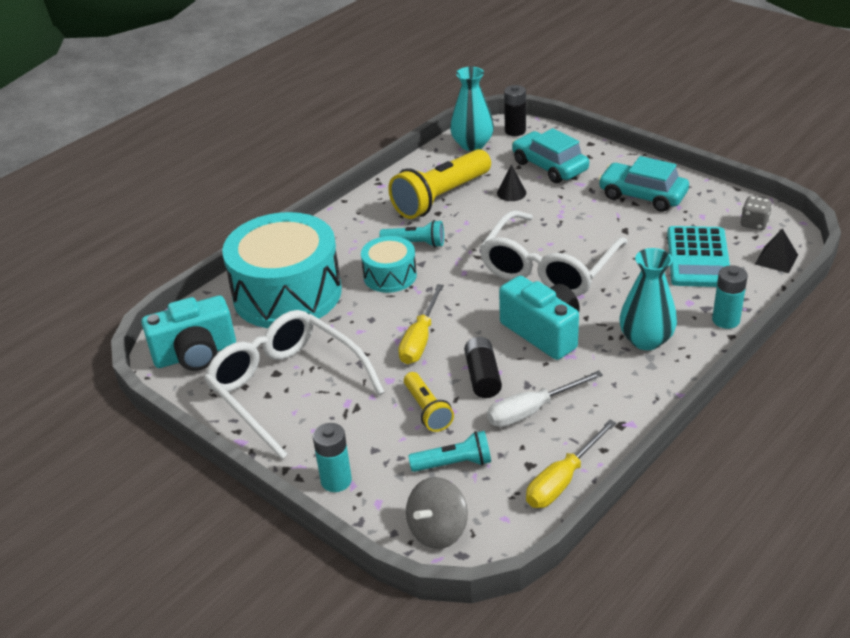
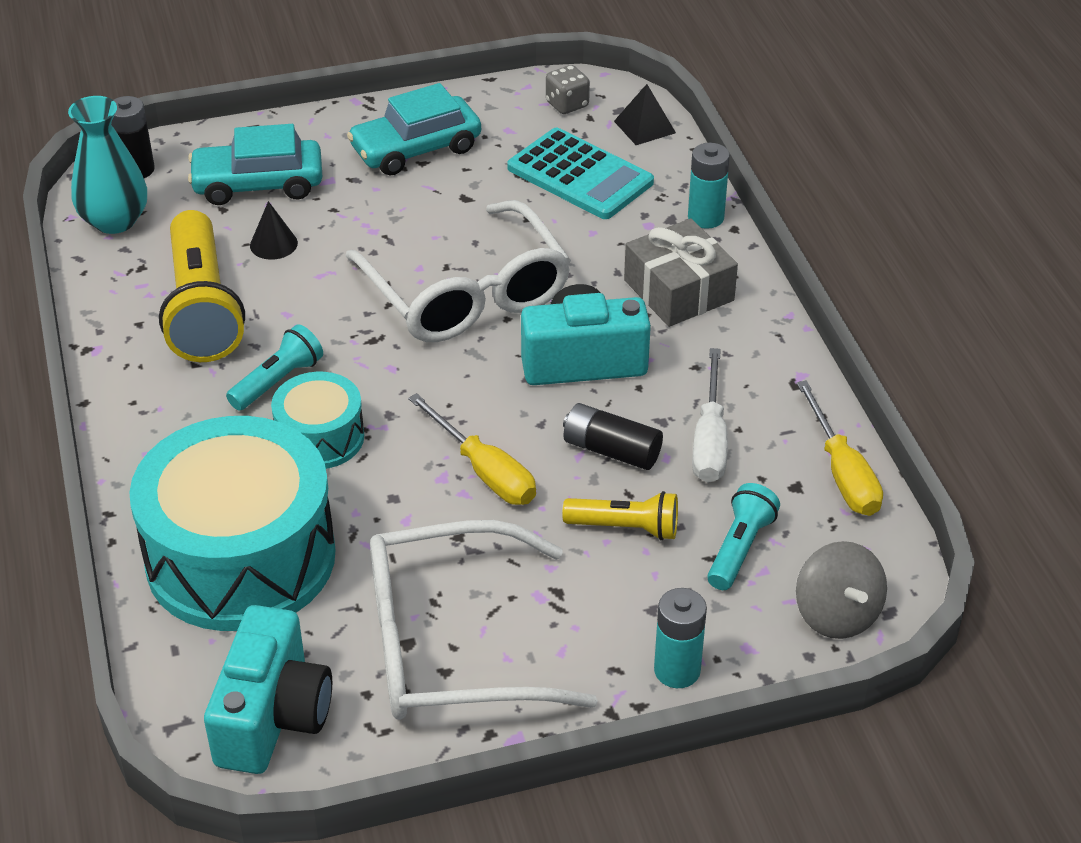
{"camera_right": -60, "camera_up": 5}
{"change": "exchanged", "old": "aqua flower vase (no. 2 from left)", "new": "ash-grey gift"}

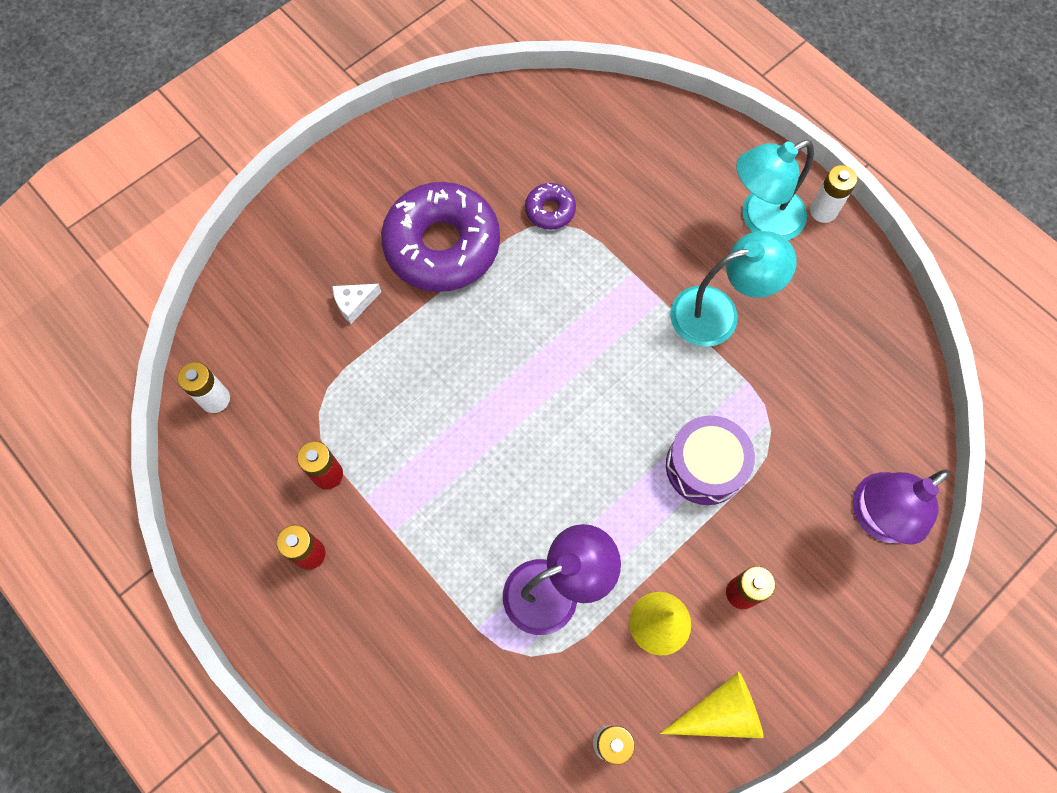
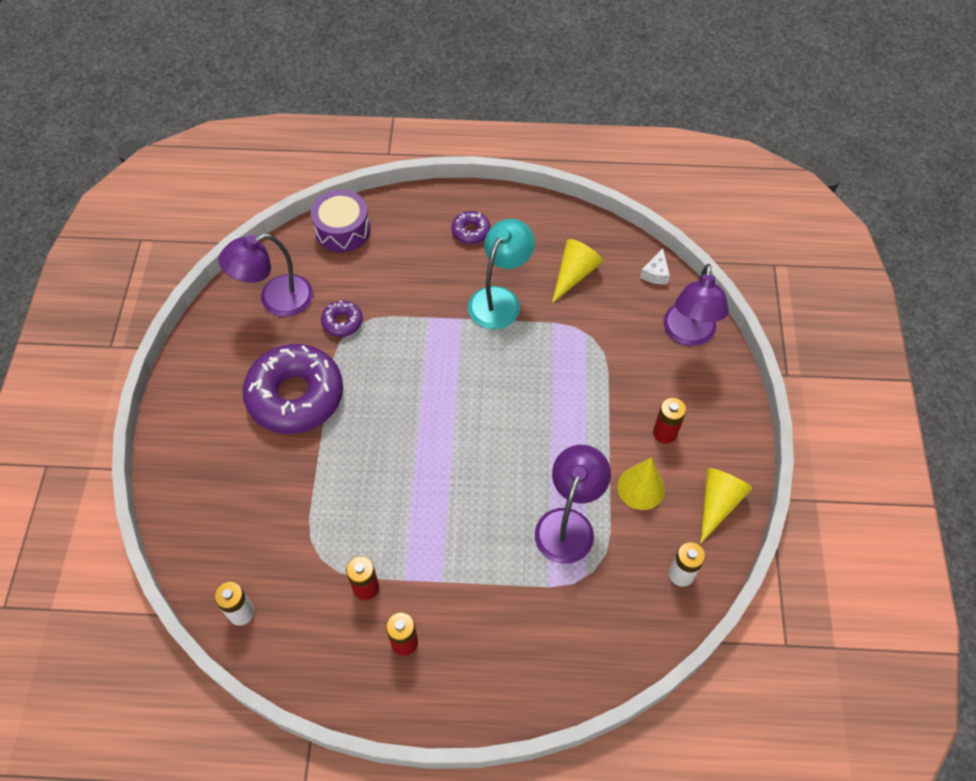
{"camera_right": -45, "camera_up": -10}
{"change": "missing", "old": "white battery (no. 3 from left)"}
{"change": "appeared", "new": "purple reading lamp (no. 1 from left)"}
{"change": "appeared", "new": "golden cone shape (no. 1 from left)"}
{"change": "relocated", "old": "white piece of cheese"}
{"change": "relocated", "old": "purple drum"}
{"change": "exchanged", "old": "aqua reading lamp (no. 2 from left)", "new": "purple doughnut (no. 3 from left)"}

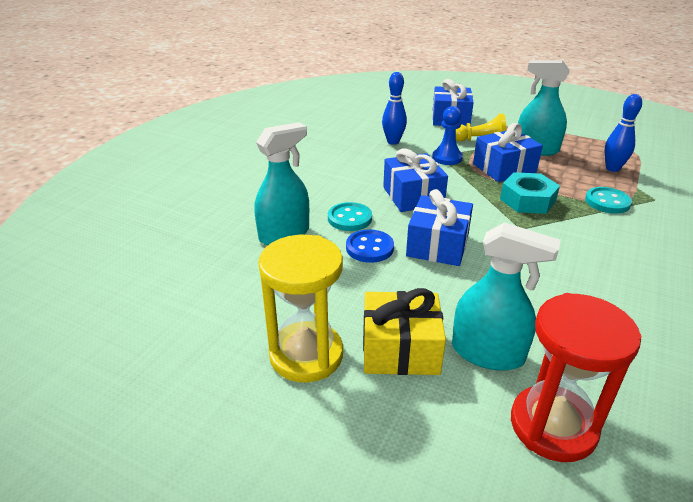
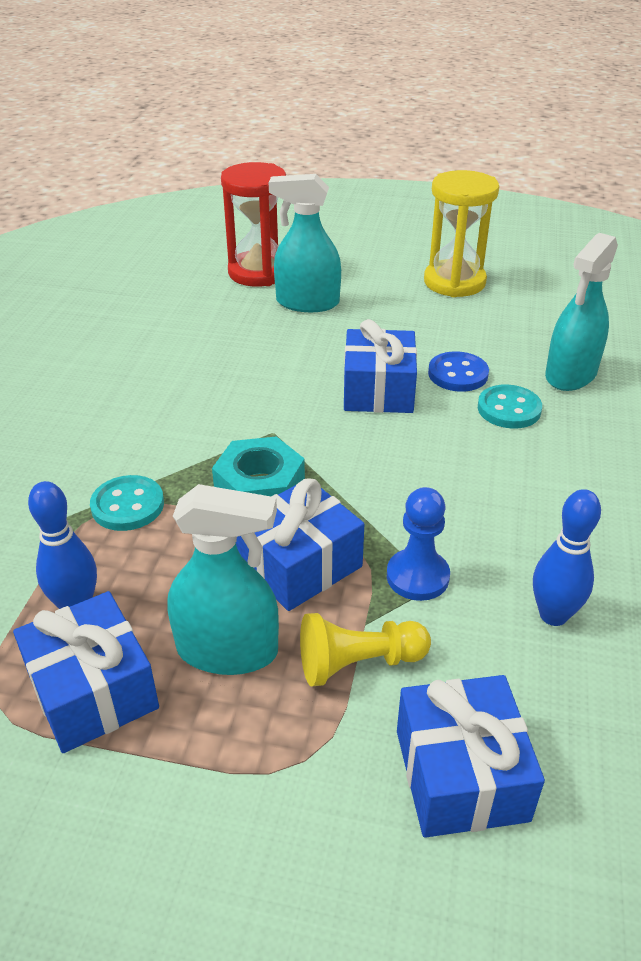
{"camera_right": 165, "camera_up": 5}
{"change": "missing", "old": "golden gift"}
{"change": "relocated", "old": "blue gift (no. 1 from left)"}

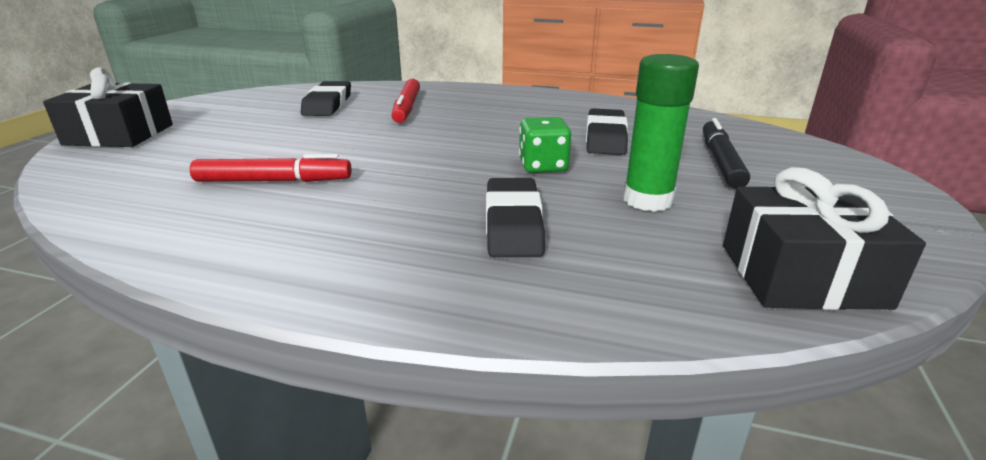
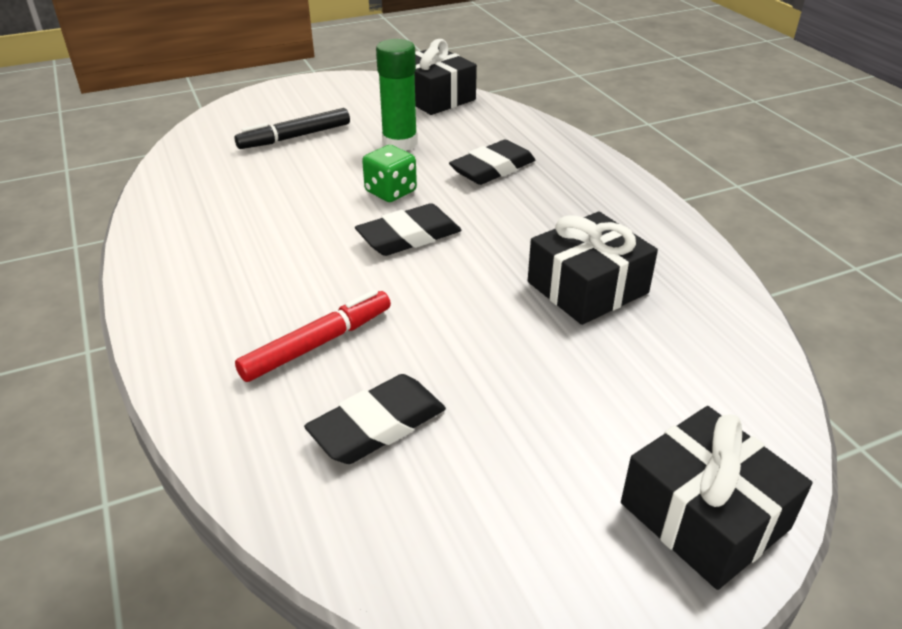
{"camera_right": -130, "camera_up": 10}
{"change": "relocated", "old": "ebony pencil eraser (no. 3 from left in the first image)", "new": "ebony pencil eraser (no. 2 from left)"}
{"change": "exchanged", "old": "red marker (no. 1 from left)", "new": "ebony gift (no. 2 from left)"}

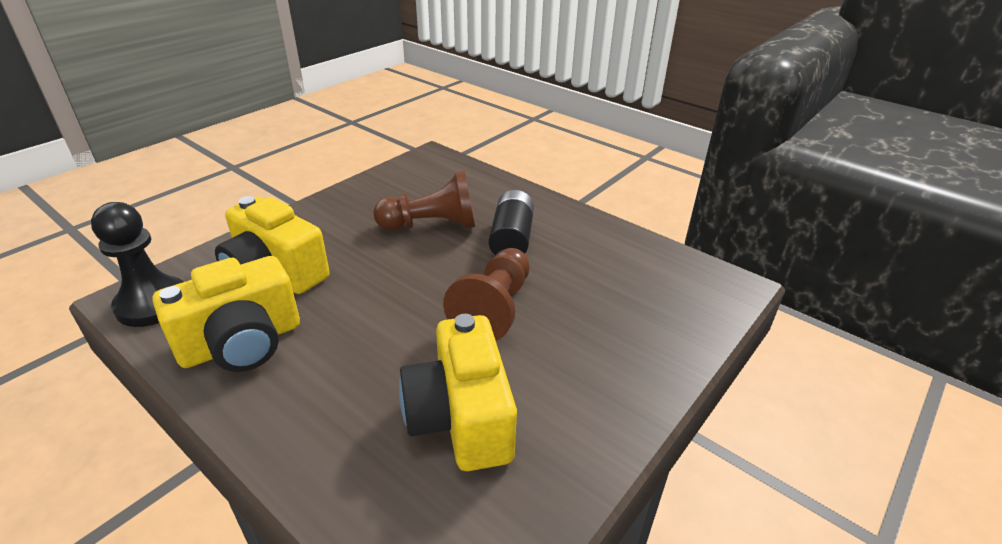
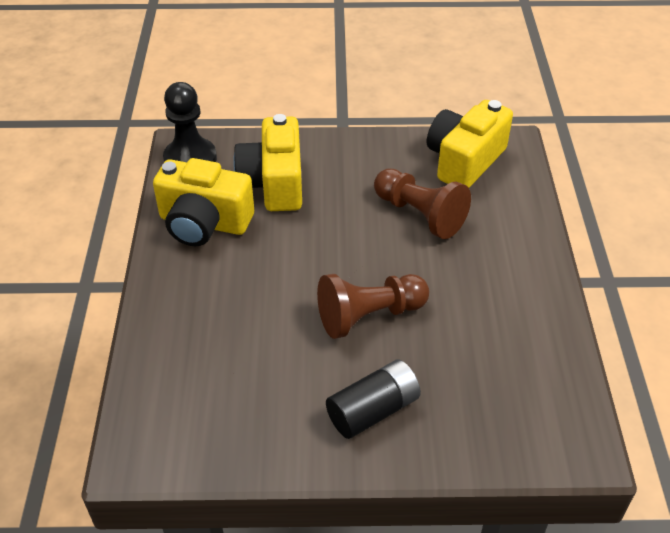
{"camera_right": 50, "camera_up": 10}
{"change": "relocated", "old": "golden camera (no. 3 from left)"}
{"change": "relocated", "old": "ebony battery"}

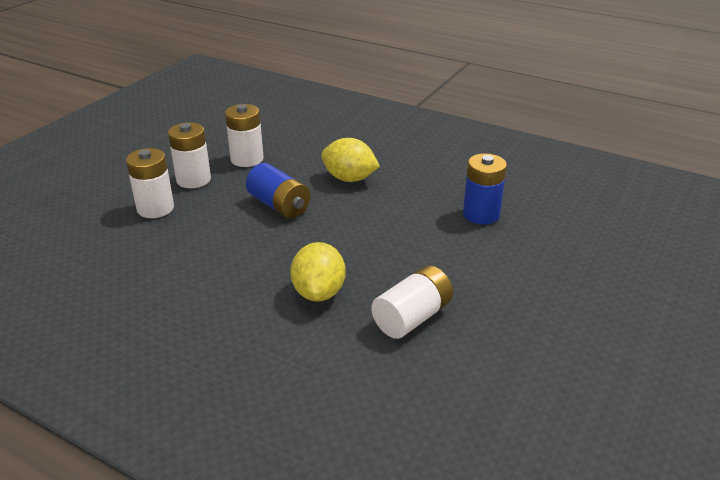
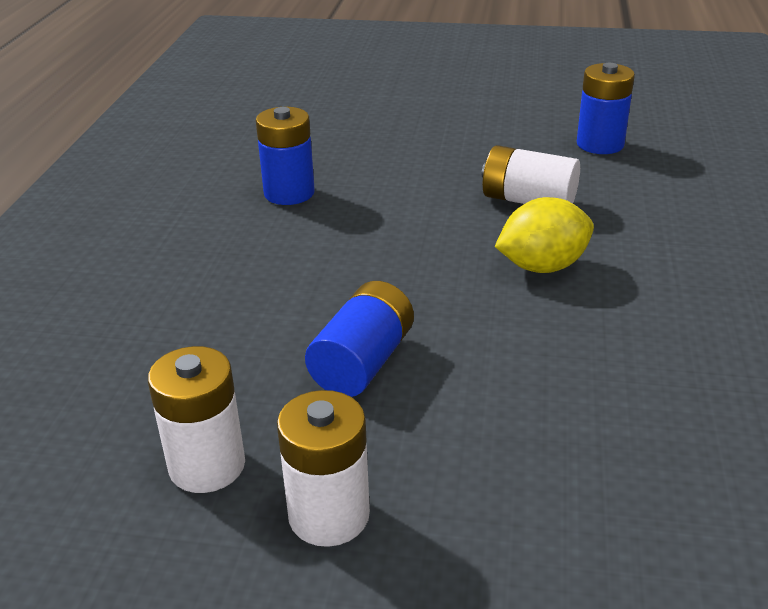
{"camera_right": -110, "camera_up": 0}
{"change": "missing", "old": "white battery (no. 1 from left)"}
{"change": "missing", "old": "golden lemon (no. 2 from left)"}
{"change": "appeared", "new": "blue battery (no. 3 from left)"}

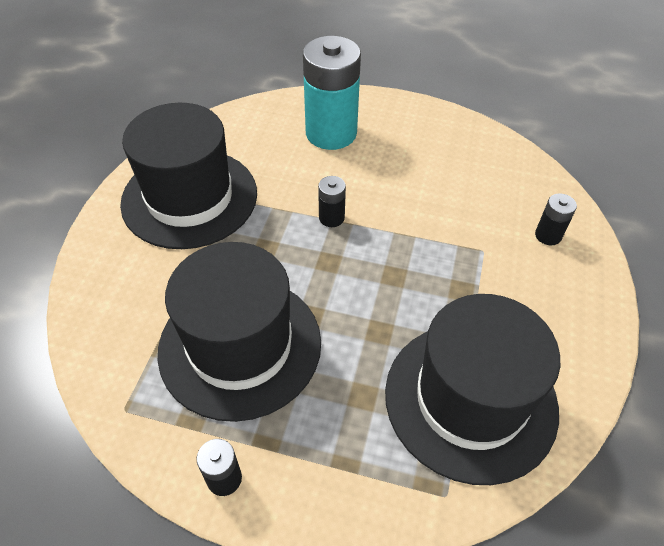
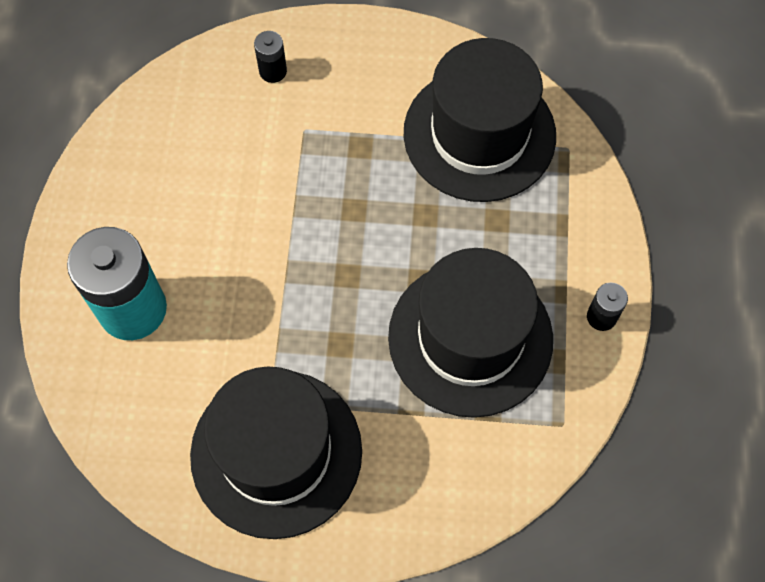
{"camera_right": -100, "camera_up": 15}
{"change": "missing", "old": "ebony battery (no. 2 from left)"}

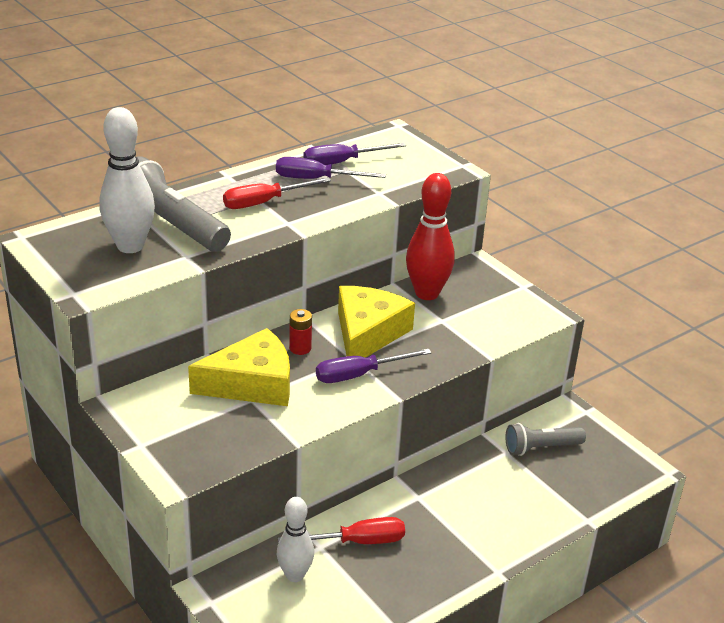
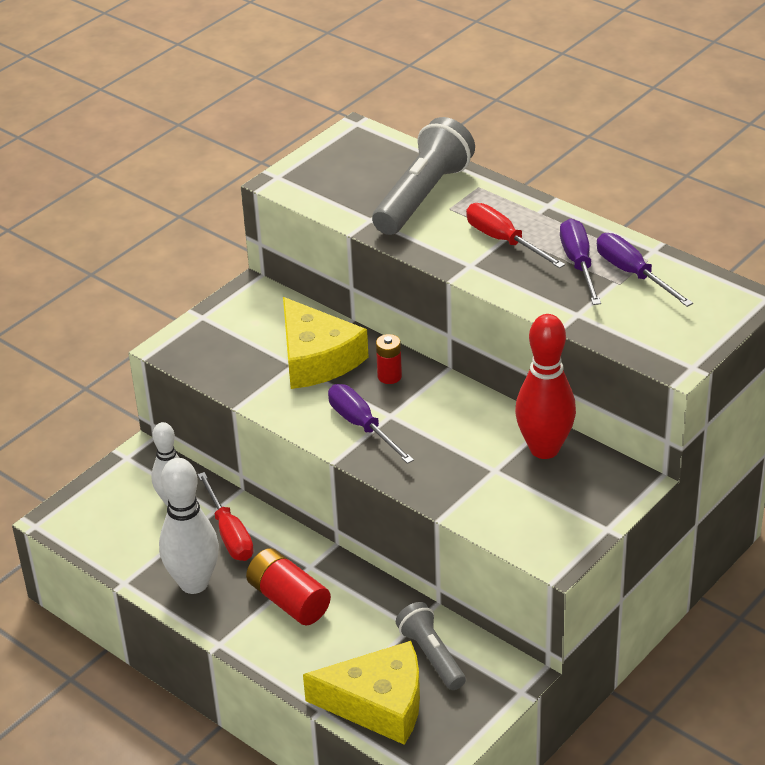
{"camera_right": 80, "camera_up": 5}
{"change": "appeared", "new": "red battery (no. 1 from left)"}
{"change": "relocated", "old": "white bowling pin (no. 1 from left in the first image)", "new": "white bowling pin (no. 2 from left)"}
{"change": "relocated", "old": "golden piece of cheese (no. 2 from left)"}

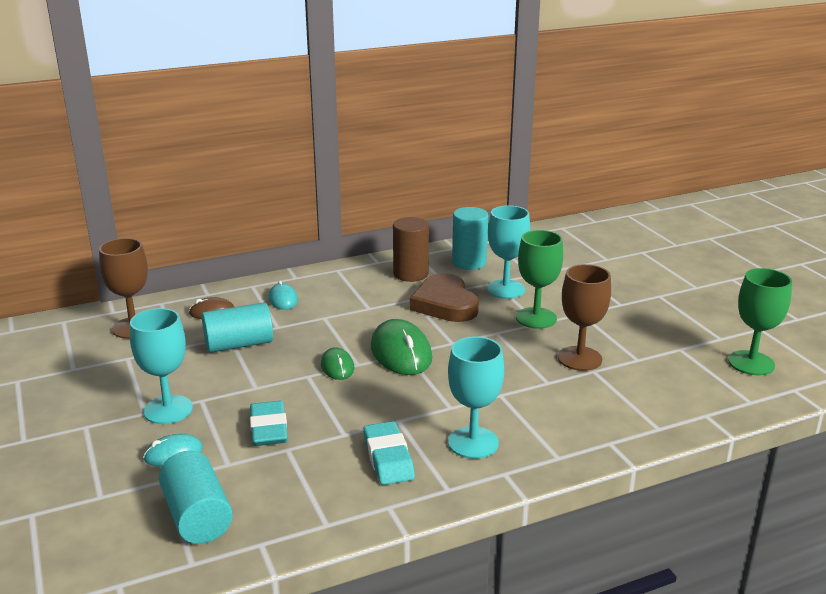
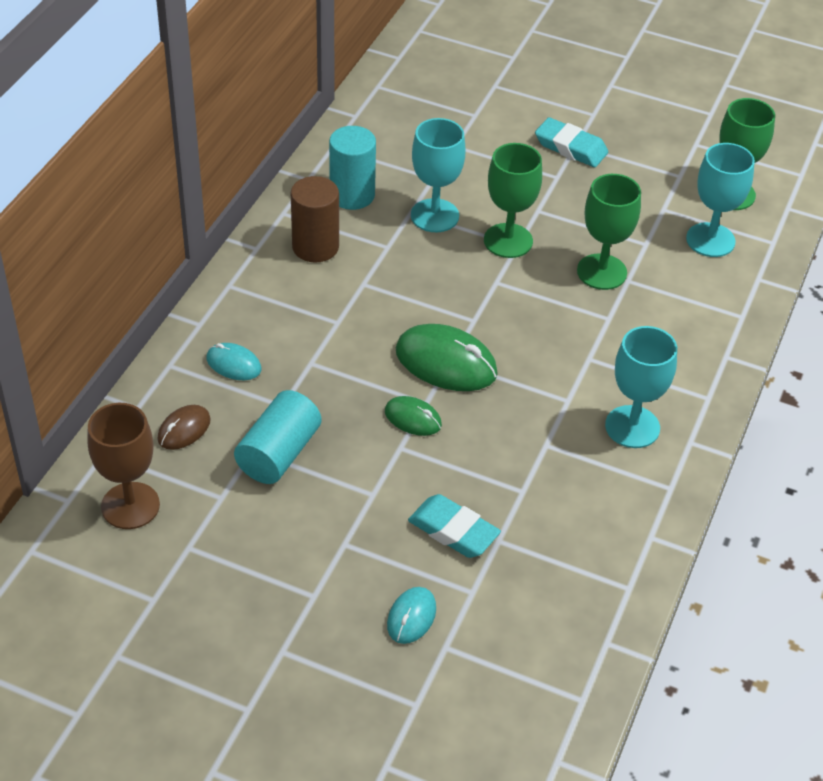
{"camera_right": -45, "camera_up": 20}
{"change": "missing", "old": "aqua cylinder (no. 1 from left)"}
{"change": "missing", "old": "russet heart"}
{"change": "relocated", "old": "aqua goblet (no. 1 from left in the first image)", "new": "aqua goblet (no. 3 from left)"}
{"change": "relocated", "old": "aqua pencil eraser (no. 2 from left)"}
{"change": "colour", "old": "russet goblet (no. 2 from left)", "new": "emerald goblet (no. 2 from left)"}

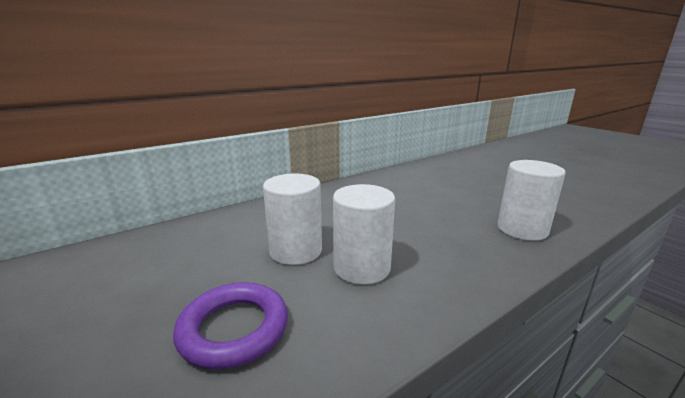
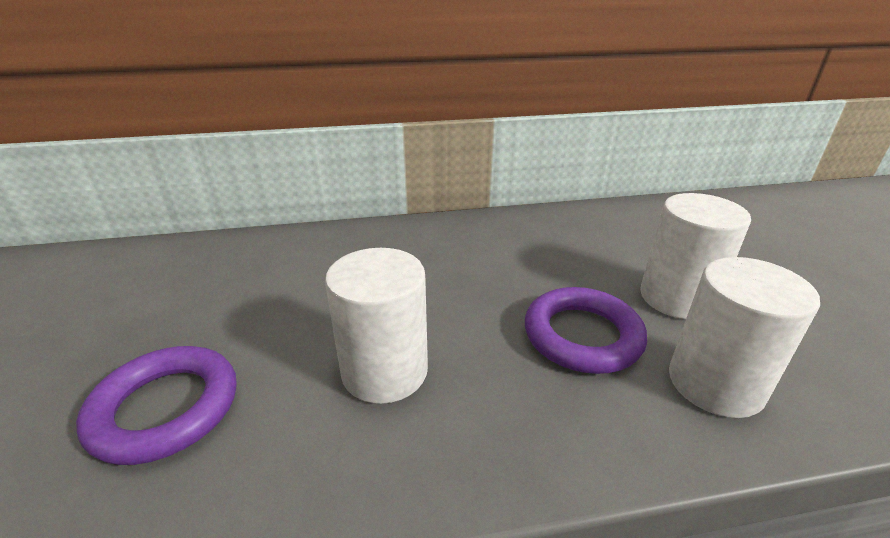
{"camera_right": 25, "camera_up": 10}
{"change": "appeared", "new": "purple ring (no. 2 from left)"}
{"change": "relocated", "old": "white cylinder (no. 1 from left in the first image)", "new": "white cylinder (no. 2 from left)"}

